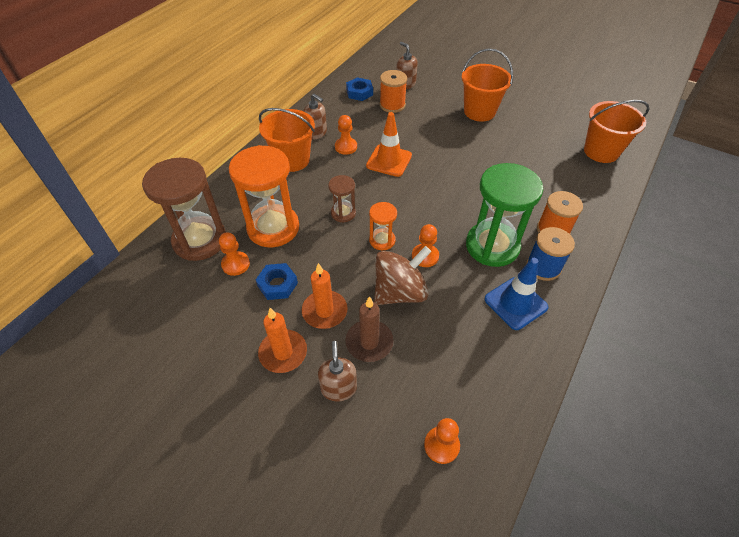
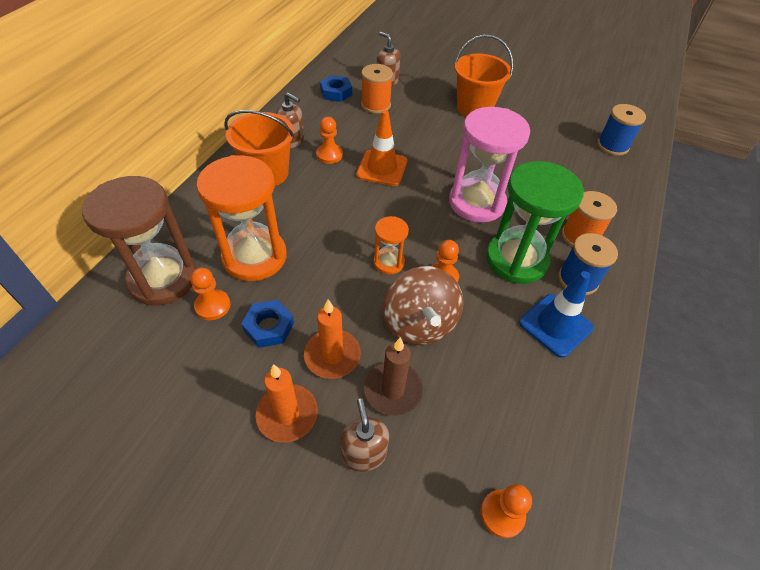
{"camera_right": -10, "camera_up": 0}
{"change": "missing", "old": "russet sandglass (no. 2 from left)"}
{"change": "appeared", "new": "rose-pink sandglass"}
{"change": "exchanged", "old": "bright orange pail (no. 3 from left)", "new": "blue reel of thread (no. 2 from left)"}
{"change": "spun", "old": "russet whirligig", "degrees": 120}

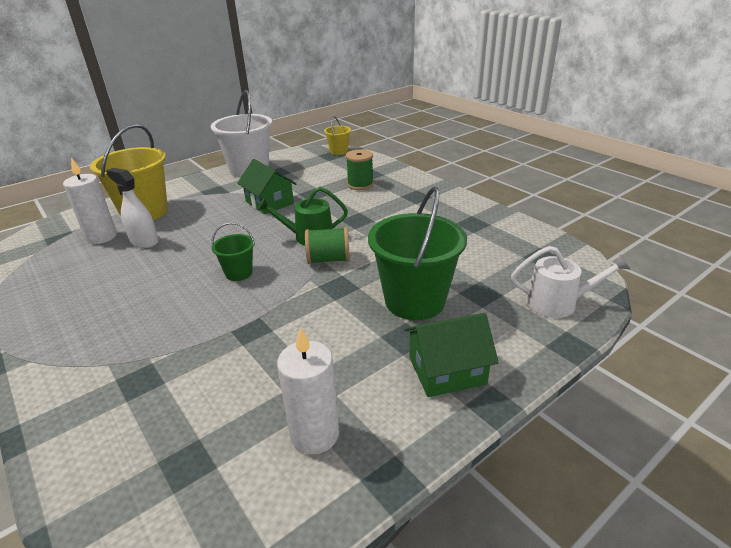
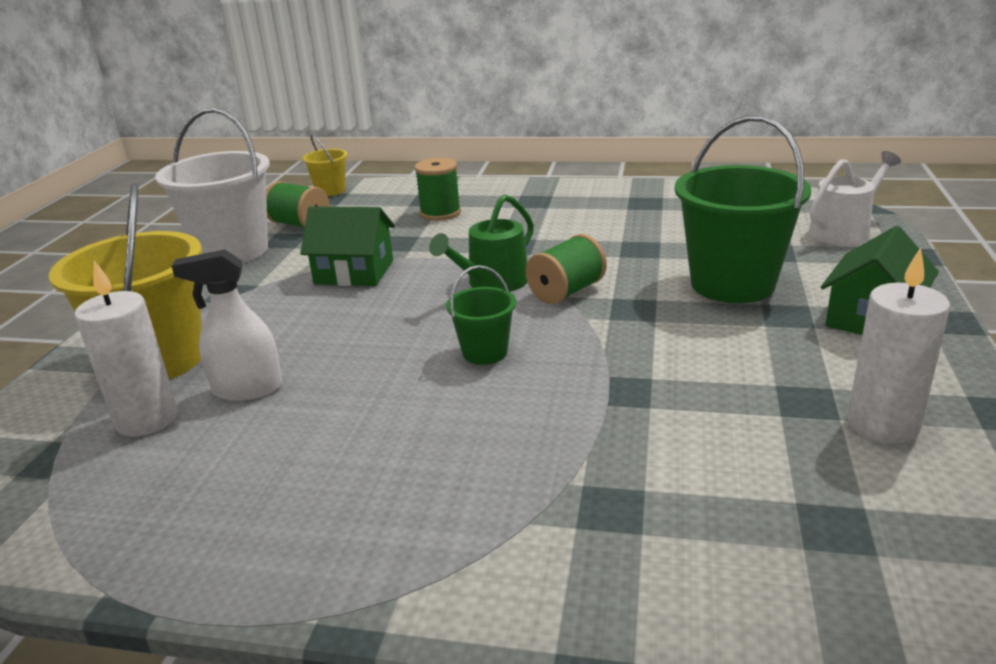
{"camera_right": -40, "camera_up": -5}
{"change": "appeared", "new": "emerald reel of thread (no. 1 from left)"}

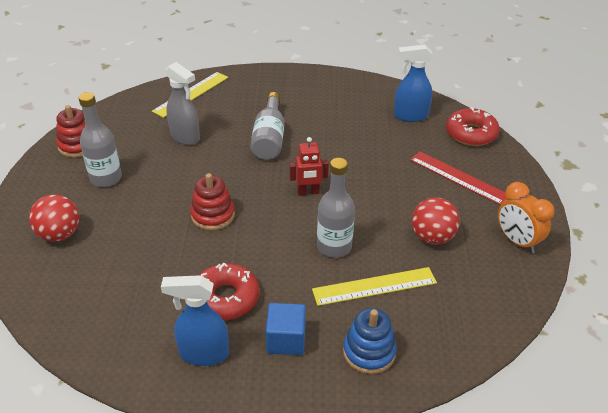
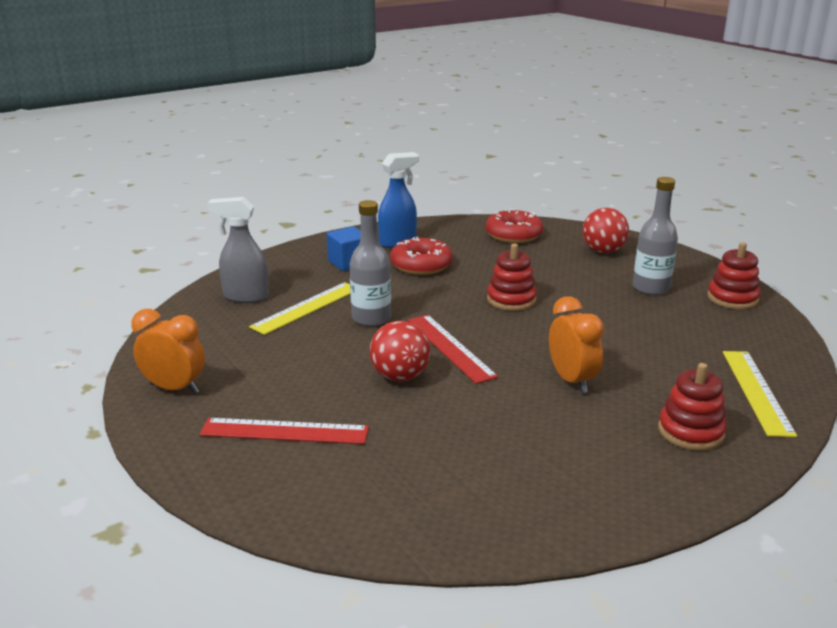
{"camera_right": 145, "camera_up": -15}
{"change": "missing", "old": "blue stacking rings"}
{"change": "missing", "old": "blue sprayer (no. 2 from left)"}
{"change": "appeared", "new": "red stacking rings (no. 2 from left)"}
{"change": "relocated", "old": "ash-grey sprayer"}
{"change": "relocated", "old": "red ball (no. 2 from left in the first image)", "new": "red ball (no. 1 from left)"}
{"change": "relocated", "old": "red doughnut (no. 2 from left)"}
{"change": "exchanged", "old": "ash-grey drink bottle (no. 2 from left)", "new": "bright orange bedside clock (no. 2 from left)"}
{"change": "exchanged", "old": "red robot", "new": "red ruler (no. 2 from left)"}

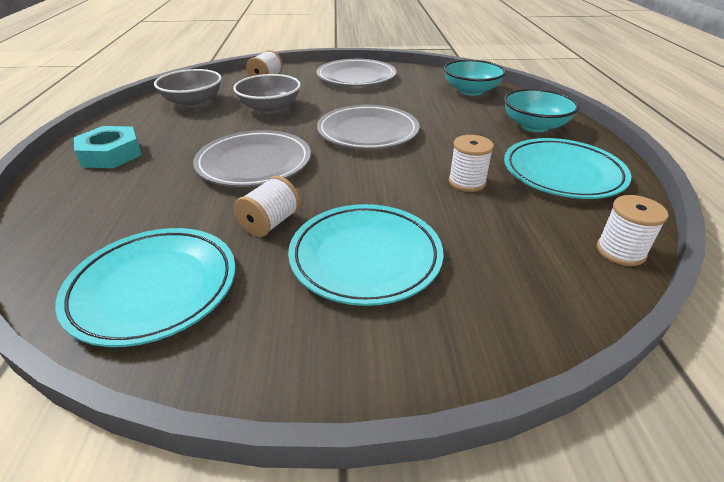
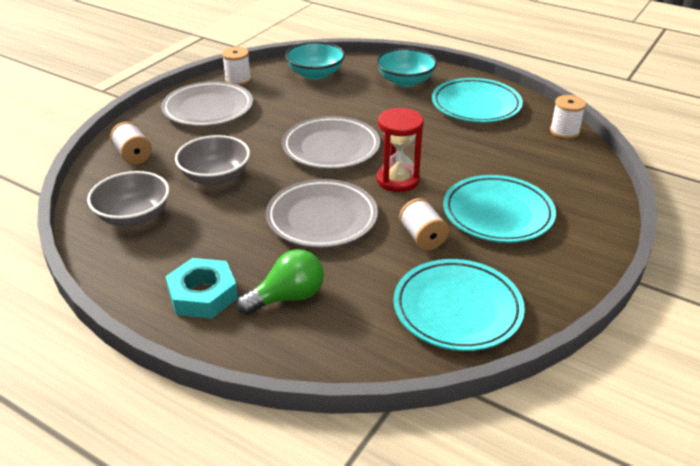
{"camera_right": -55, "camera_up": 0}
{"change": "appeared", "new": "emerald light bulb"}
{"change": "appeared", "new": "red sandglass"}
{"change": "relocated", "old": "white reel of thread (no. 3 from left in the first image)", "new": "white reel of thread (no. 2 from left)"}

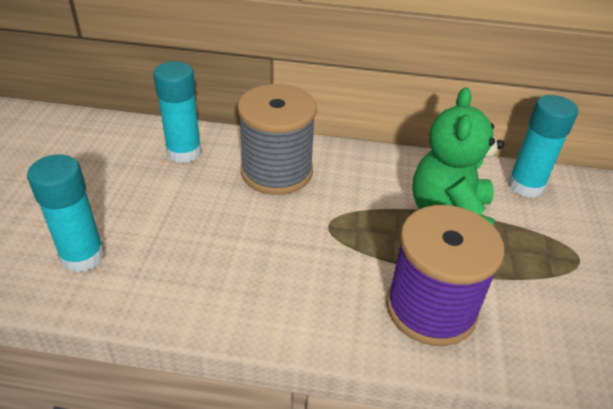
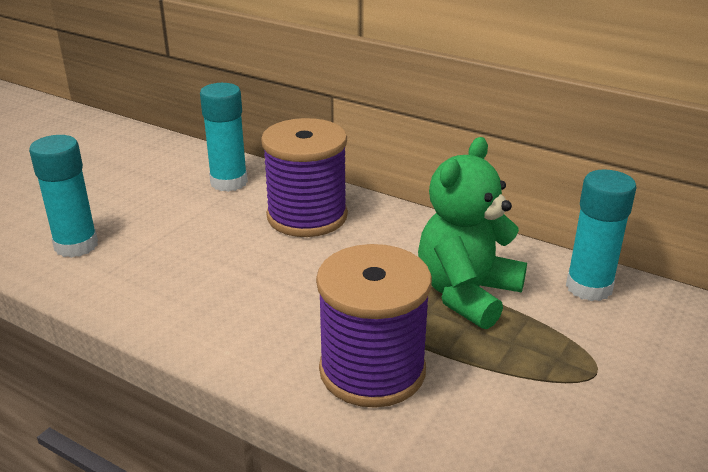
{"camera_right": 25, "camera_up": -10}
{"change": "colour", "old": "ash-grey reel of thread", "new": "purple reel of thread (no. 1 from left)"}

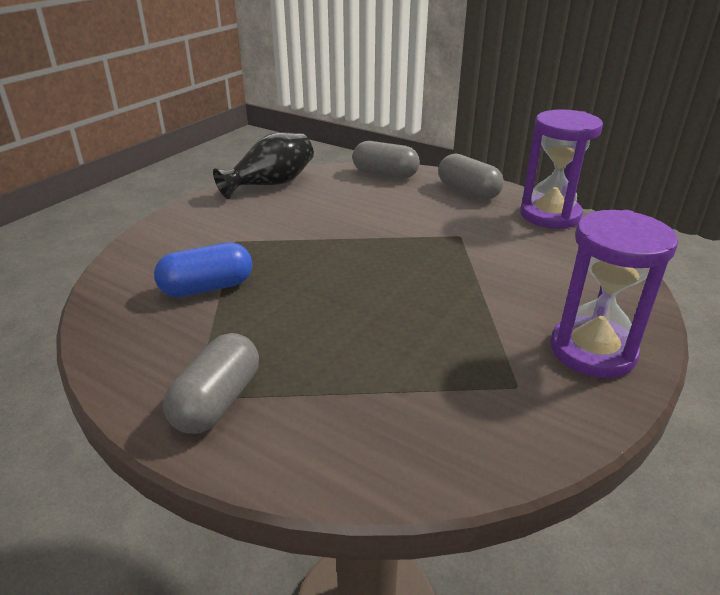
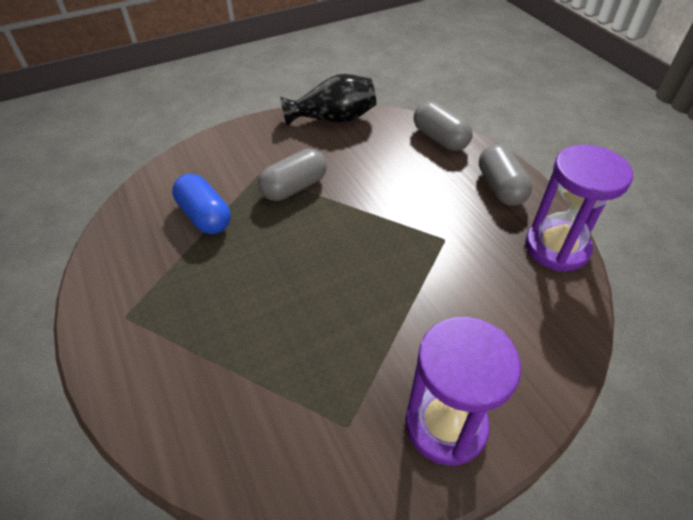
{"camera_right": 30, "camera_up": 15}
{"change": "relocated", "old": "ash-grey capsule (no. 1 from left)"}
{"change": "spun", "old": "blue capsule", "degrees": 45}

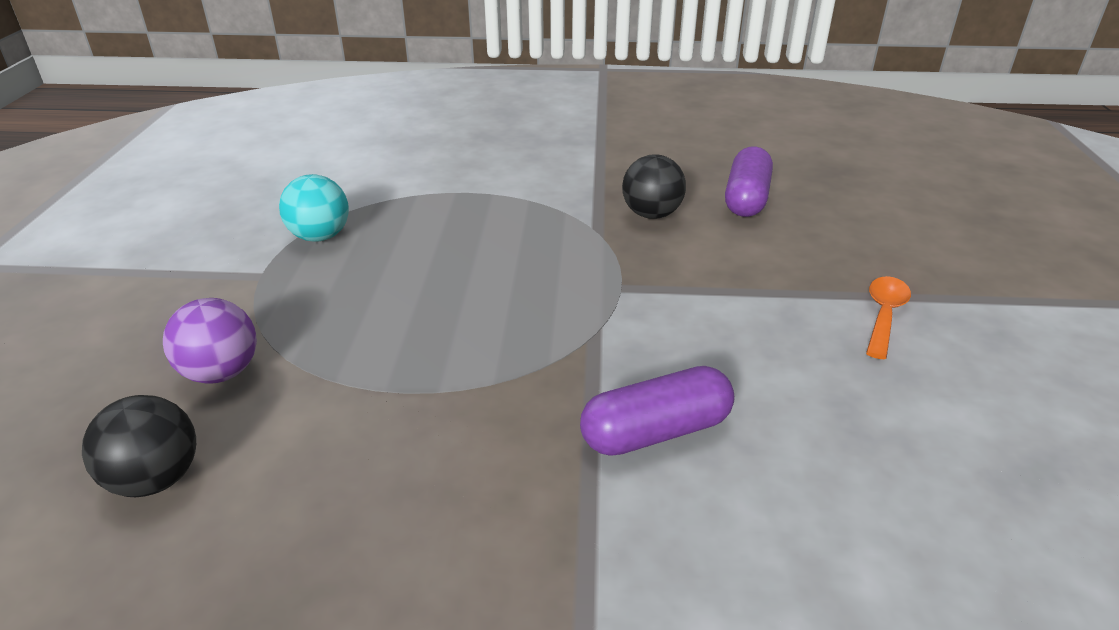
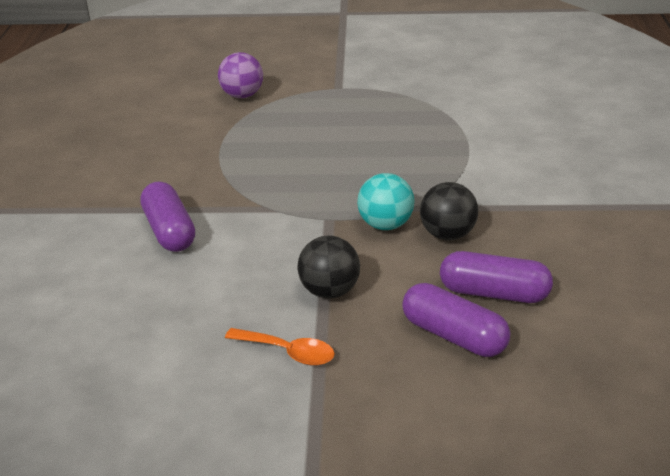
{"camera_right": 90, "camera_up": 0}
{"change": "appeared", "new": "purple capsule (no. 2 from left)"}
{"change": "relocated", "old": "ebony ball (no. 1 from left)"}
{"change": "relocated", "old": "aqua ball"}

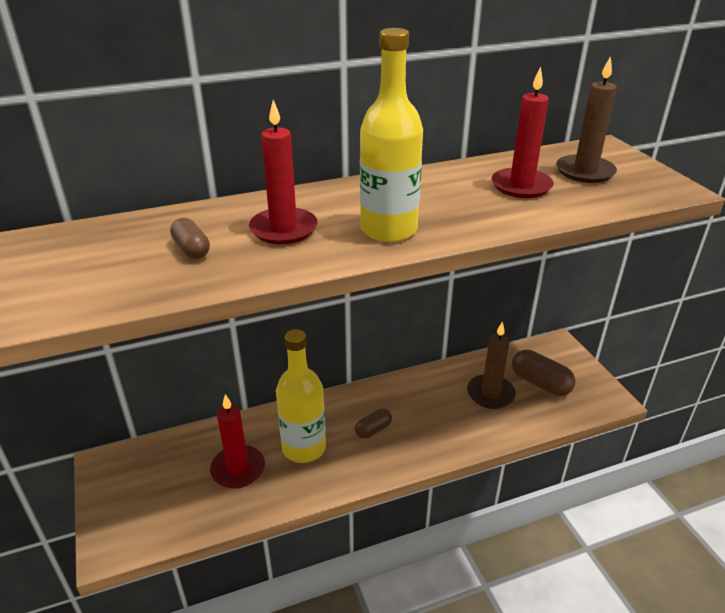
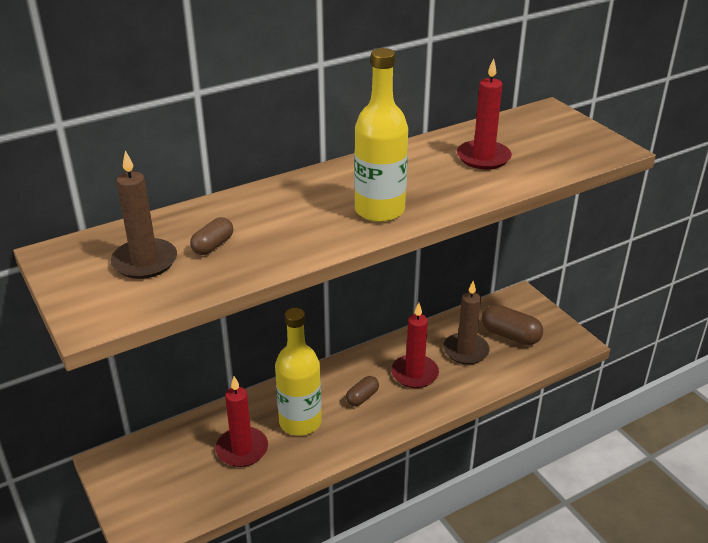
{"camera_right": -10, "camera_up": 0}
{"change": "relocated", "old": "red candle (no. 2 from left)"}
{"change": "relocated", "old": "russet candle (no. 2 from left in the first image)", "new": "russet candle (no. 1 from left)"}
{"change": "spun", "old": "russet capsule (no. 1 from left)", "degrees": 75}

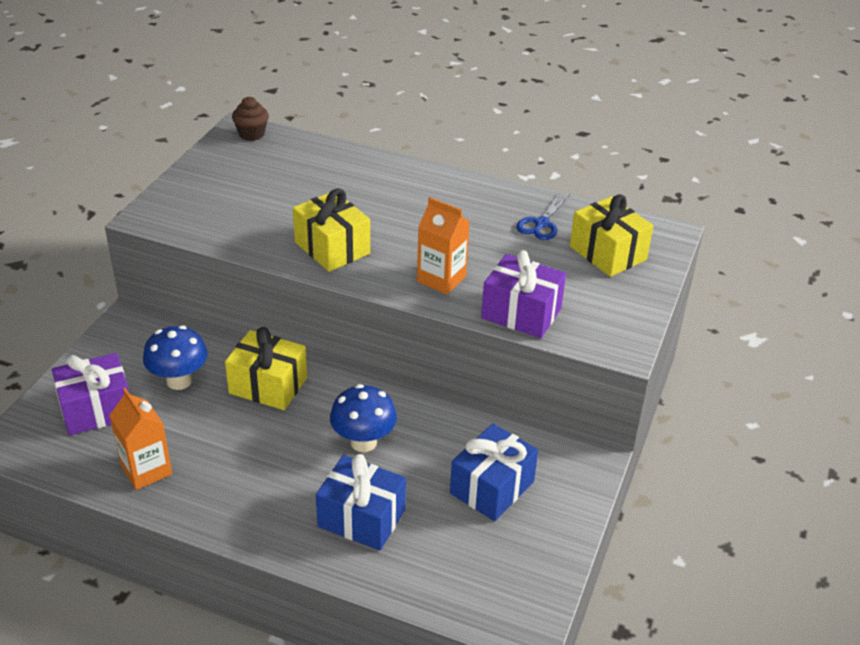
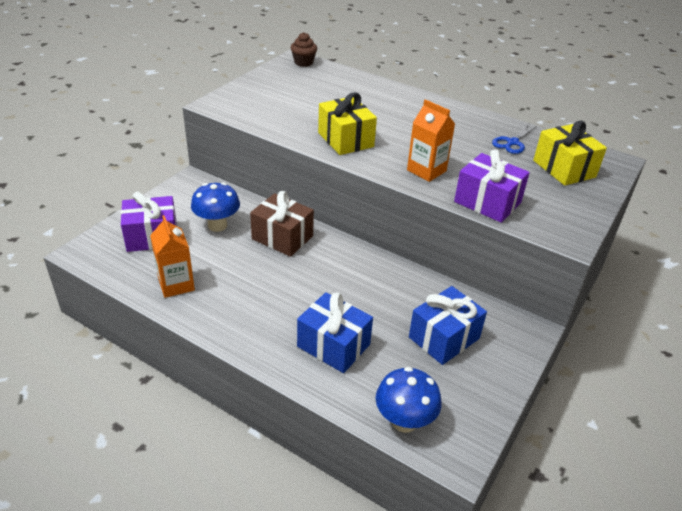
{"camera_right": 10, "camera_up": 0}
{"change": "relocated", "old": "blue mushroom (no. 2 from left)"}
{"change": "colour", "old": "golden gift (no. 1 from left)", "new": "russet gift"}

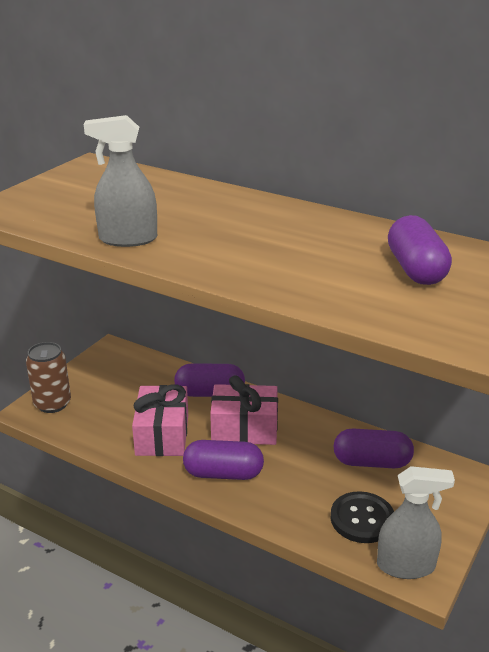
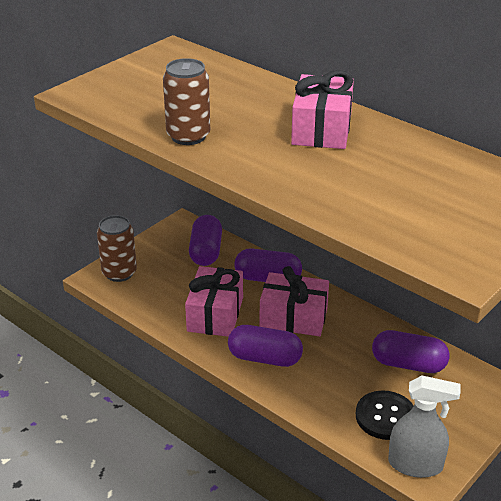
{"camera_right": 10, "camera_up": 5}
{"change": "appeared", "new": "rose-pink gift (no. 3 from left)"}
{"change": "relocated", "old": "purple capsule (no. 4 from left in the first image)", "new": "purple capsule (no. 1 from left)"}
{"change": "exchanged", "old": "ash-grey sprayer (no. 1 from left)", "new": "russet soda can (no. 2 from left)"}

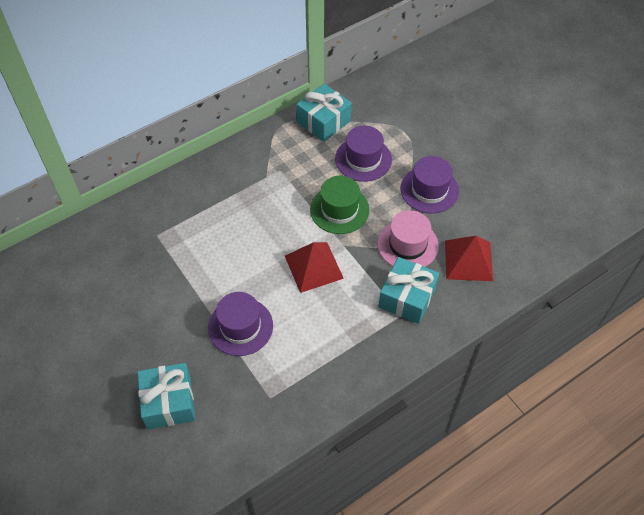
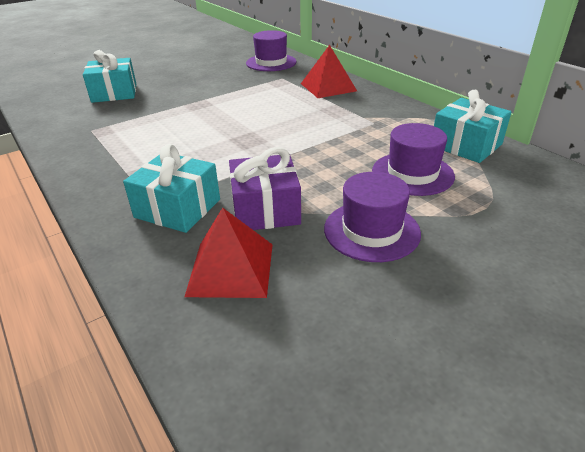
{"camera_right": 90, "camera_up": -20}
{"change": "missing", "old": "emerald tall hat"}
{"change": "relocated", "old": "purple tall hat (no. 1 from left)"}
{"change": "relocated", "old": "red pyramid shape (no. 1 from left in the first image)", "new": "red pyramid shape (no. 2 from left)"}
{"change": "exchanged", "old": "rose-pink tall hat", "new": "purple gift"}

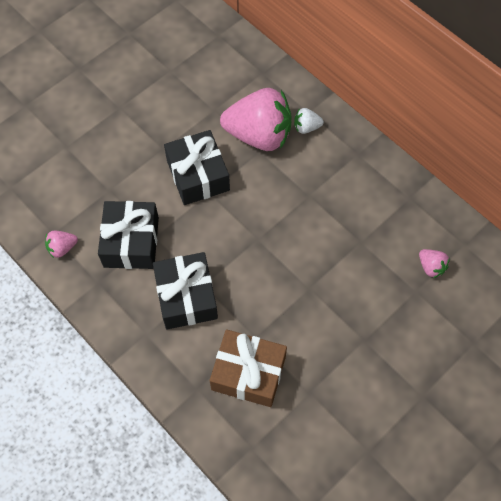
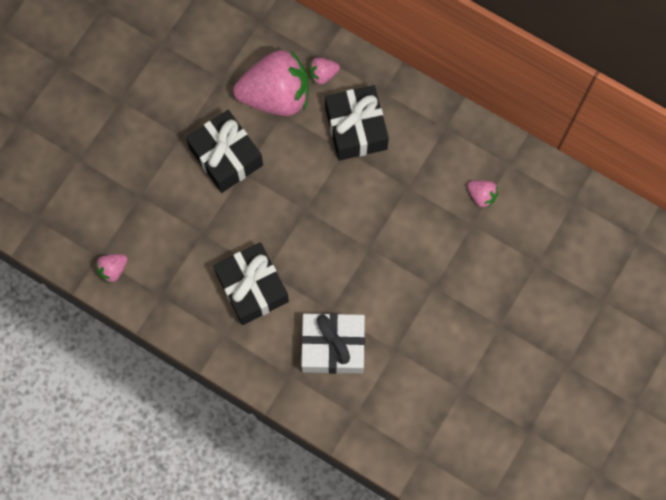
{"camera_right": -15, "camera_up": 10}
{"change": "relocated", "old": "ebony gift (no. 1 from left in the first image)", "new": "ebony gift (no. 3 from left)"}
{"change": "colour", "old": "russet gift", "new": "white gift"}
{"change": "colour", "old": "white strawberry", "new": "rose-pink strawberry (no. 3 from left)"}

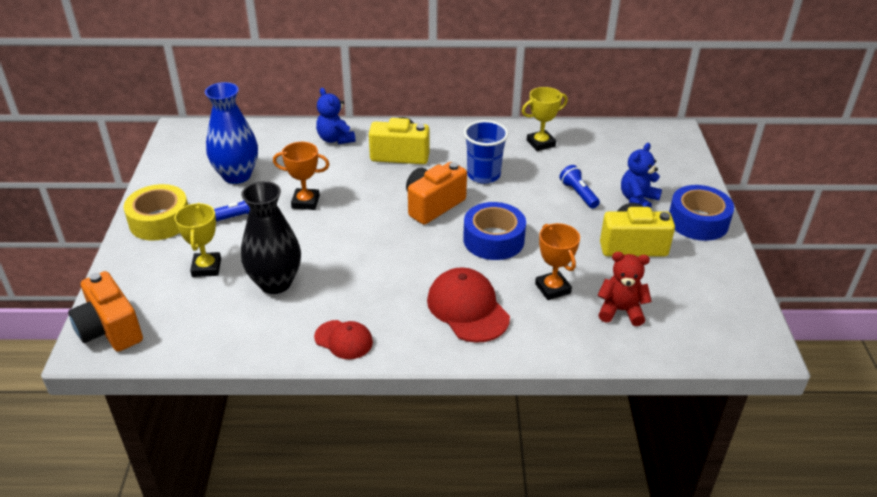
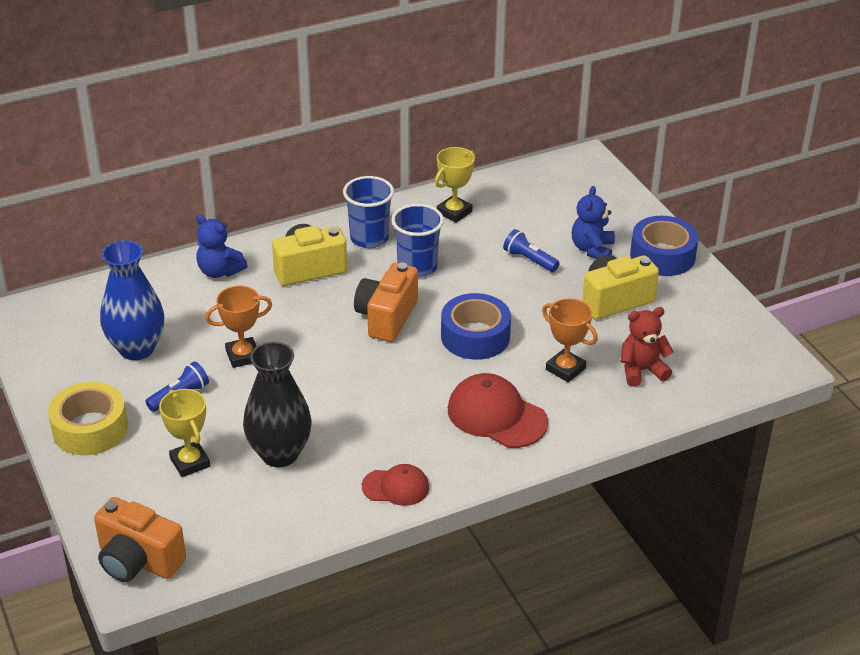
{"camera_right": -25, "camera_up": 0}
{"change": "appeared", "new": "blue cup (no. 1 from left)"}

